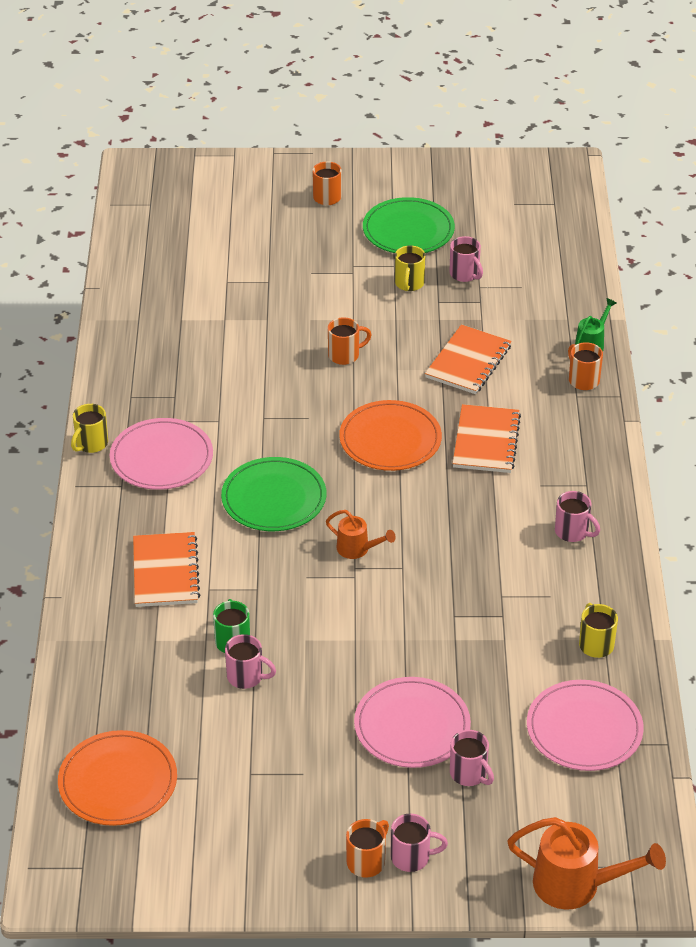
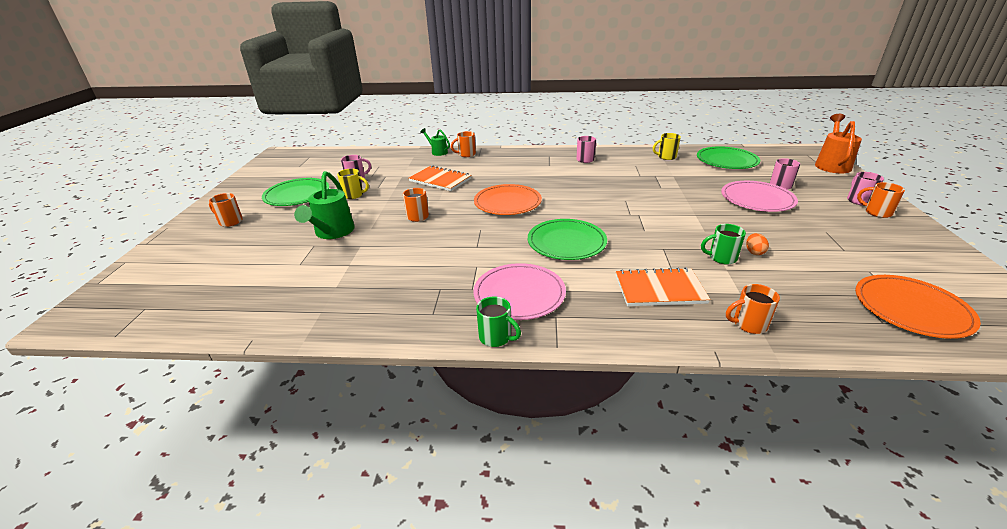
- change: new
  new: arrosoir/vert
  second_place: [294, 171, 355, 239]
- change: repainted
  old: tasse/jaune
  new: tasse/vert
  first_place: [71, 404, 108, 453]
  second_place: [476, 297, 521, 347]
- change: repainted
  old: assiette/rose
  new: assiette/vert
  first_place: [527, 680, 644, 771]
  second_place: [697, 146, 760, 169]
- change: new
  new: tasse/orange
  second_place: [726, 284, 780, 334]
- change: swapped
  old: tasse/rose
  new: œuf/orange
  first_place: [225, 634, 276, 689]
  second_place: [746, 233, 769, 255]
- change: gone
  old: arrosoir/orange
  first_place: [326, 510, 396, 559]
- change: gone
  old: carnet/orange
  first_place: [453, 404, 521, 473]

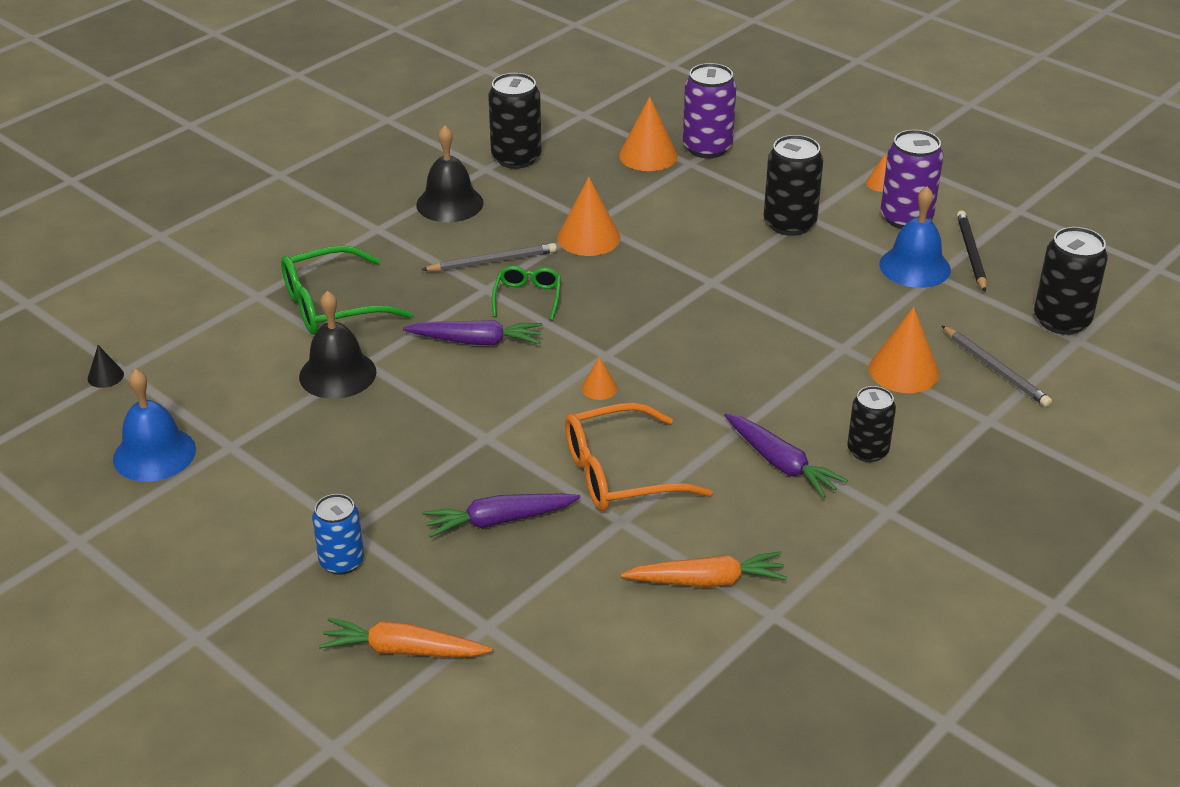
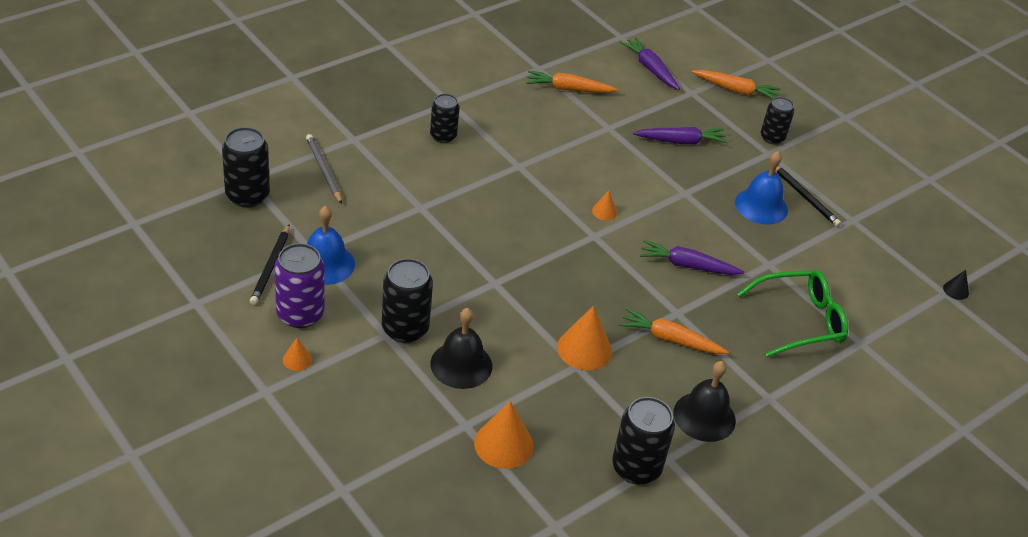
- change: shifted
  old: cloche/noir
  first_place: [299, 291, 376, 399]
  second_place: [430, 308, 492, 389]
- change: shifted
  old: carotte/violet
  first_place: [724, 413, 848, 498]
  second_place: [619, 37, 680, 90]
- change: swapped
  old: crayon/gris
  new: carotte/orange
  first_place: [421, 243, 557, 271]
  second_place: [619, 308, 729, 354]
- change: shifted
  old: cloche/bleu
  first_place: [113, 369, 196, 482]
  second_place: [735, 151, 788, 225]
- change: repainted
  old: canette/bleu
  new: canette/noir
  first_place: [312, 494, 364, 575]
  second_place: [761, 97, 794, 145]
- change: new
  new: crayon/noir
  second_place: [775, 166, 841, 227]
- change: gone
  old: lunettes/vert
  first_place: [492, 266, 561, 321]
- change: gone
  old: lunettes/orange
  first_place: [565, 403, 713, 511]
- change: gone
  old: canette/violet
  first_place: [683, 63, 736, 158]
- change: gone
  old: cône/orange
  first_place: [869, 307, 939, 393]

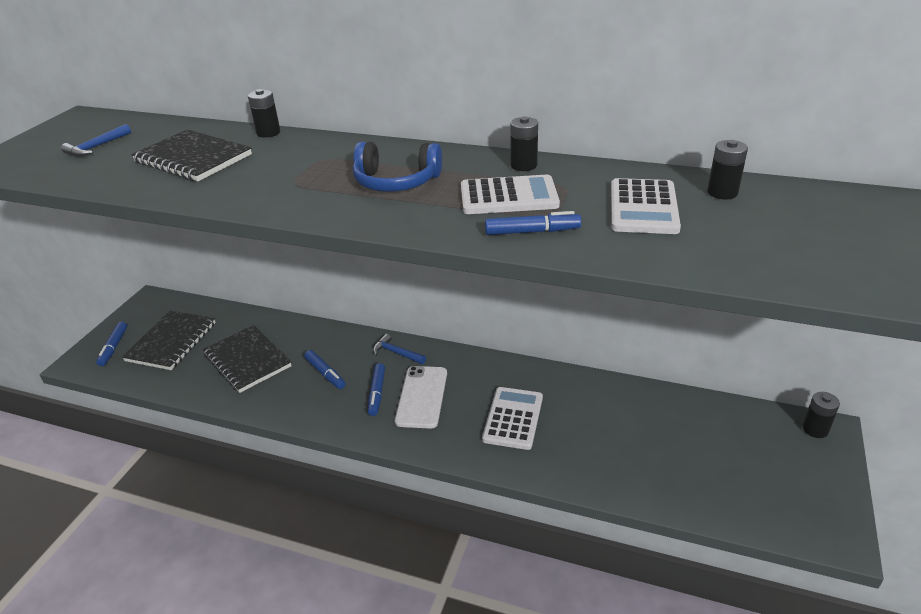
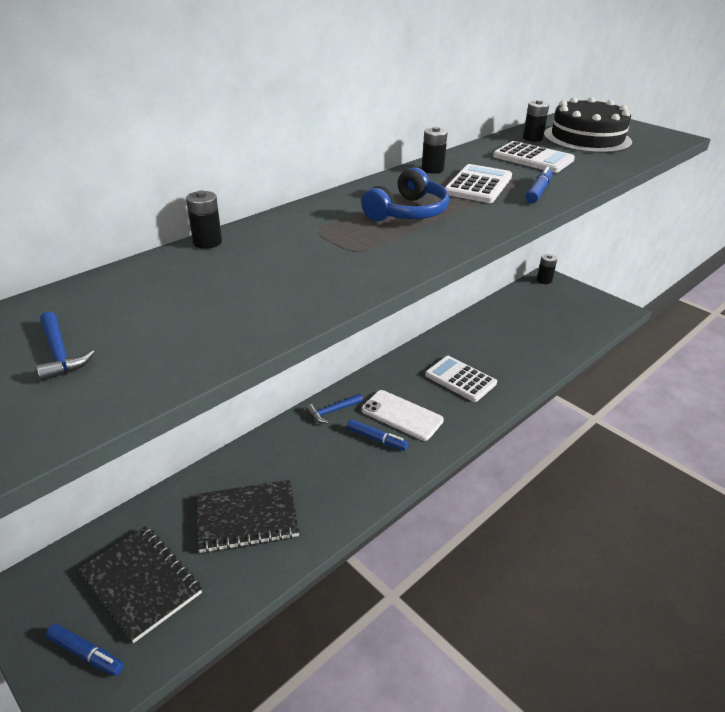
- change: new
  new: gâteau/noir
  second_place: [544, 97, 632, 153]
- change: gone
  old: carnet/noir
  first_place: [131, 130, 252, 181]
- change: gone
  old: feutre/bleu
  first_place: [304, 350, 346, 389]

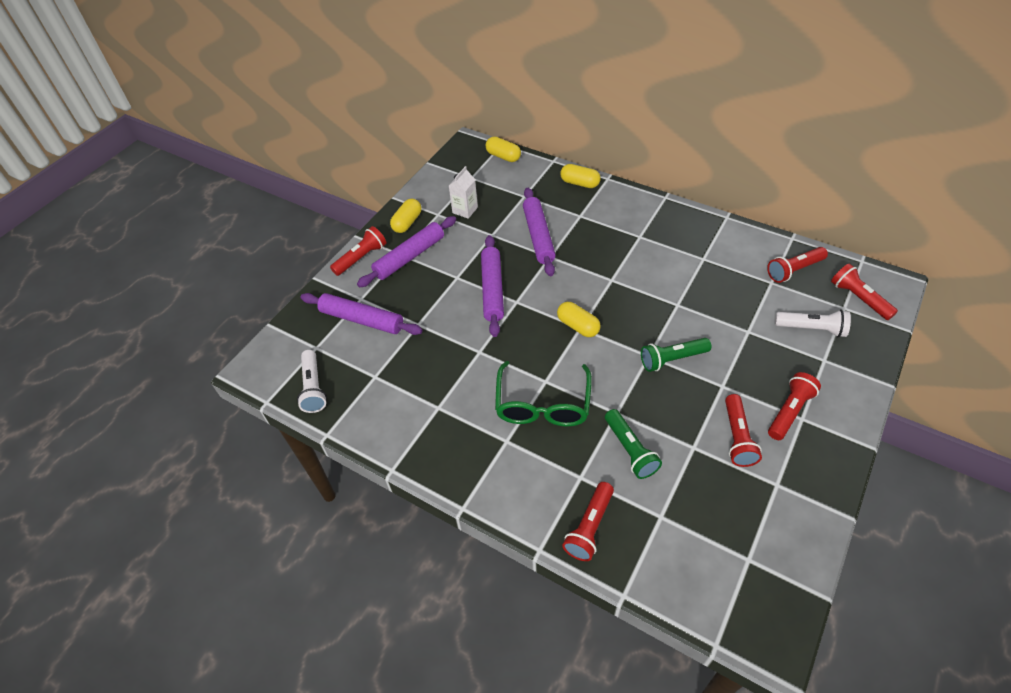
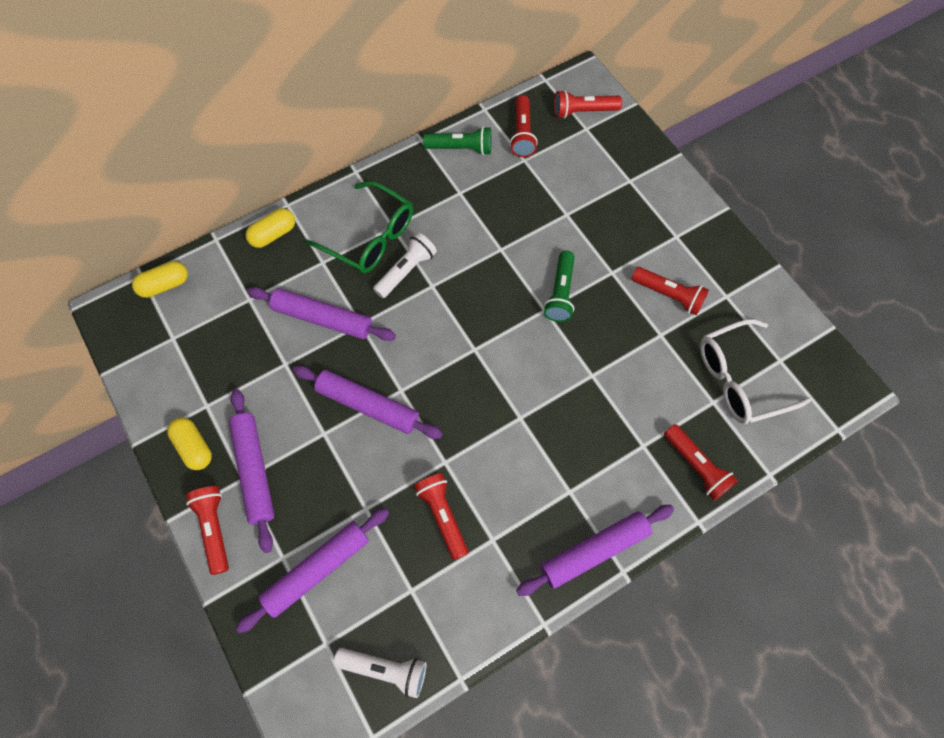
- change: shifted
  old: lunettes/vert
  first_place: [495, 361, 592, 426]
  second_place: [306, 181, 413, 273]
- change: shifted
  old: lampe de poche/blanc
  first_place: [775, 310, 851, 337]
  second_place: [373, 233, 437, 298]
- change: shifted
  old: lampe de poche/rouge
  first_place: [768, 372, 821, 440]
  second_place: [414, 473, 469, 560]
- change: shifted
  old: lampe de poche/vert
  first_place: [605, 409, 662, 479]
  second_place: [423, 126, 492, 155]
- change: new
  new: rouleau à pâtisserie/violet
  second_place: [516, 505, 674, 596]
- change: new
  new: lunettes/blanc
  second_place: [700, 319, 811, 424]
- change: gone
  old: brique de lait/blanc
  first_place: [449, 166, 478, 219]
- change: gone
  old: gélule/jaune
  first_place: [557, 302, 601, 337]

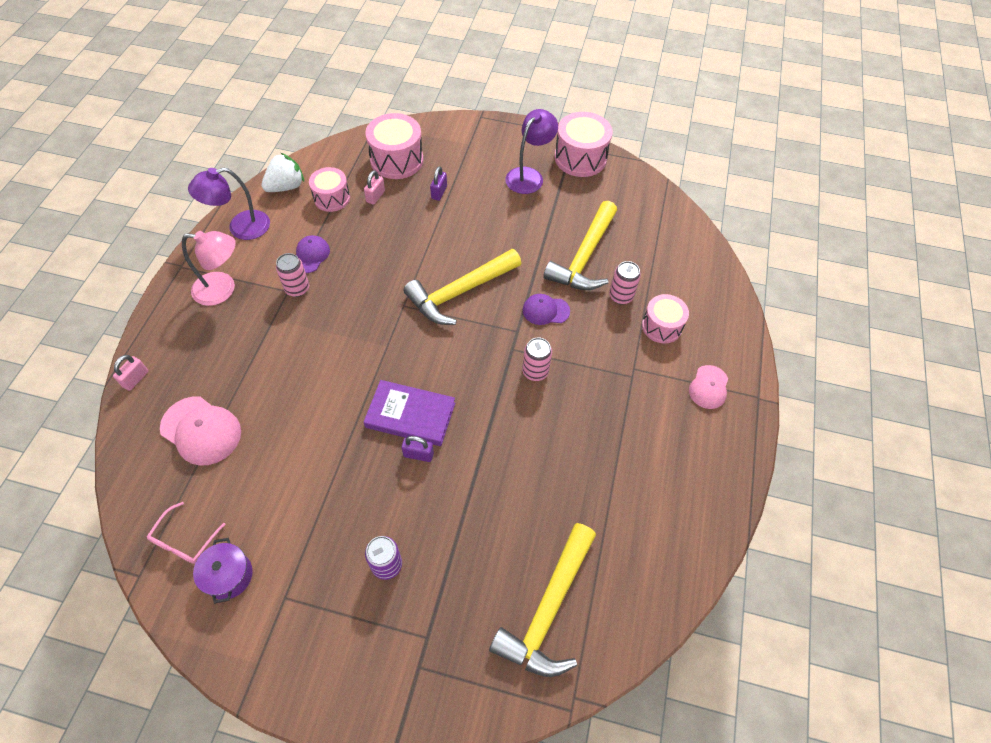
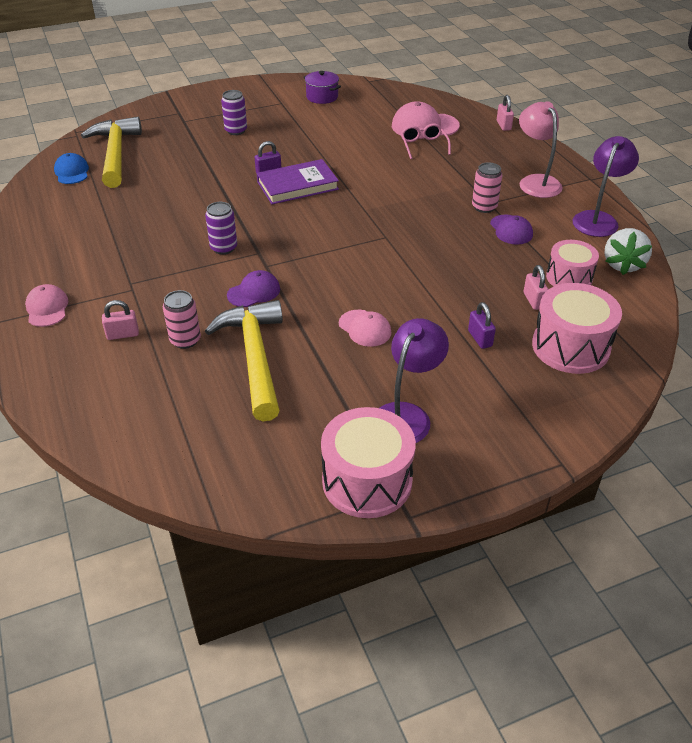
- change: new
  new: casquette/bleu
  second_place: [54, 153, 89, 184]
- change: swapped
  old: tambour/rose
  new: cadenas/rose
  first_place: [642, 294, 689, 343]
  second_place: [102, 300, 139, 340]
- change: repainted
  old: canette/rose
  new: canette/violet
  first_place: [522, 338, 552, 381]
  second_place: [205, 202, 237, 255]
- change: new
  new: casquette/rose
  second_place: [339, 310, 391, 347]
- change: rotated
  old: lampe/violet
  first_place: [505, 109, 558, 194]
  second_place: [380, 318, 449, 443]
  degrees: -150
- change: shifted
  old: lunettes/rose
  first_place: [147, 502, 226, 564]
  second_place: [401, 123, 451, 159]
- change: rotated
  old: lampe/rose
  first_place: [182, 231, 236, 306]
  second_place: [519, 101, 562, 198]
  degrees: 105
- change: gone
  old: marteau/jaune
  first_place: [404, 249, 521, 325]

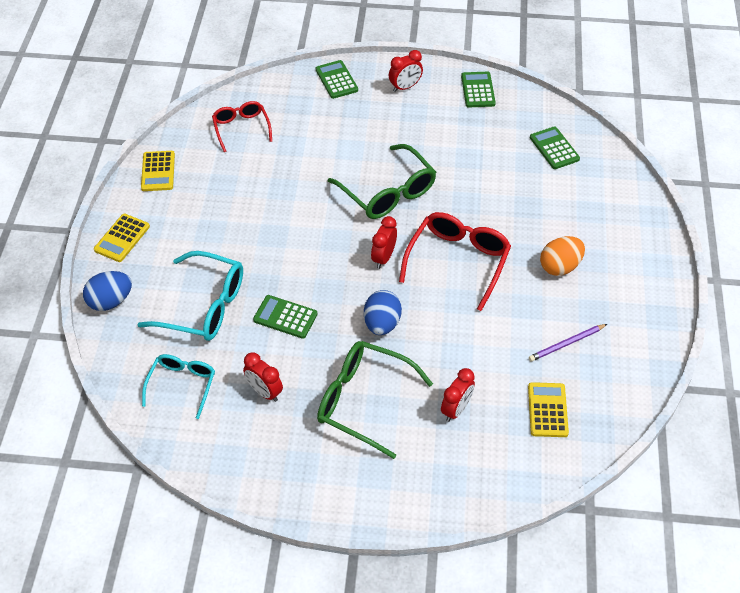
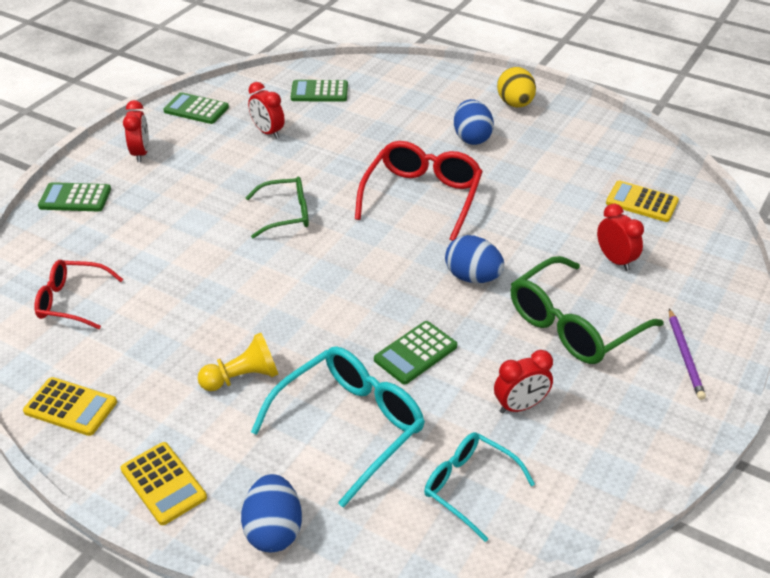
- change: new
  new: pion/jaune
  second_place: [198, 333, 278, 391]
- change: scaled
  old: lunettes/vert
  first_place: [328, 144, 436, 219]
  second_place: [246, 177, 309, 239]
  factor: 0.63
- change: shifted
  old: réveil/rouge
  first_place: [371, 216, 397, 269]
  second_place: [248, 82, 285, 139]
- change: rotated
  old: lunettes/rouge
  first_place: [399, 212, 511, 311]
  second_place: [355, 141, 483, 241]
  degrees: 60
- change: repainted
  old: œuf/orange
  new: œuf/bleu
  first_place: [540, 236, 585, 276]
  second_place: [454, 99, 494, 145]
- change: new
  new: œuf/jaune
  second_place: [497, 67, 536, 108]
- change: shifted
  old: crayon/violet
  first_place: [529, 324, 607, 362]
  second_place: [669, 308, 706, 400]

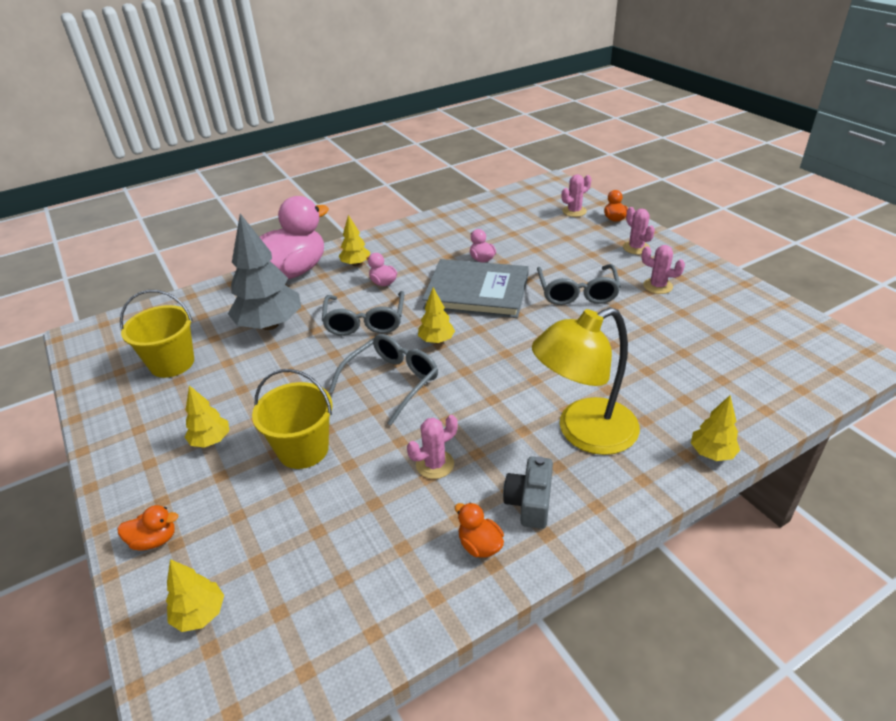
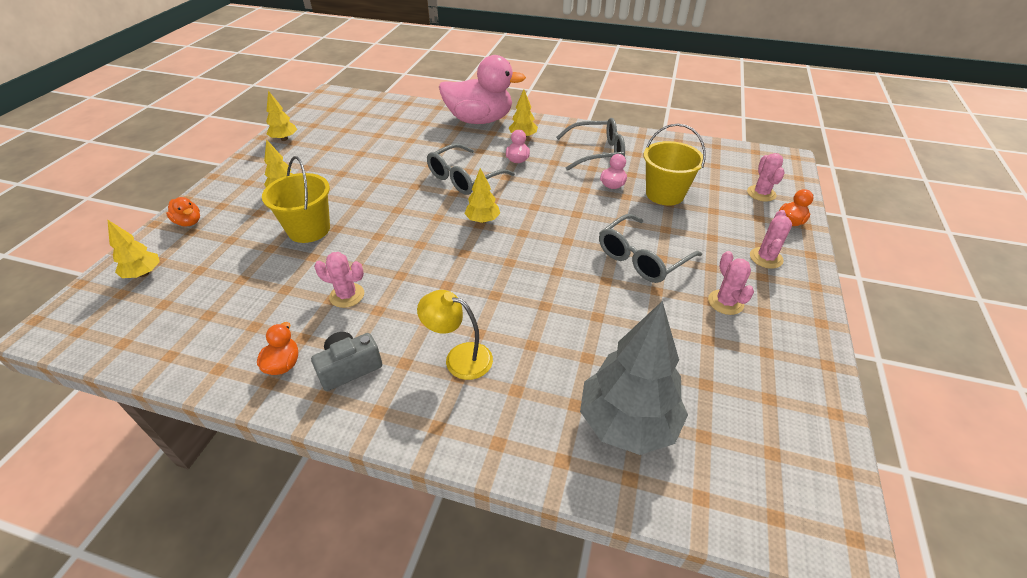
- change: shifted
  old: arbre/jaune
  first_place: [691, 395, 740, 461]
  second_place: [266, 91, 297, 141]
- change: scaled
  old: lampe/jaune
  first_place: [532, 307, 640, 455]
  second_place: [417, 290, 493, 380]
  factor: 0.57
- change: shifted
  old: lunettes/gris
  first_place: [329, 334, 438, 426]
  second_place: [556, 118, 625, 171]
- change: shifted
  old: arbre/gris
  first_place: [228, 214, 301, 330]
  second_place: [580, 301, 688, 455]
- change: shifted
  old: seau/jaune
  first_place: [120, 290, 194, 378]
  second_place: [644, 124, 706, 206]
- change: rotated
  old: cactus/rose
  first_place: [562, 174, 591, 217]
  second_place: [747, 153, 785, 202]
  degrees: 75
- change: gone
  old: livre/gris
  first_place: [422, 259, 529, 318]

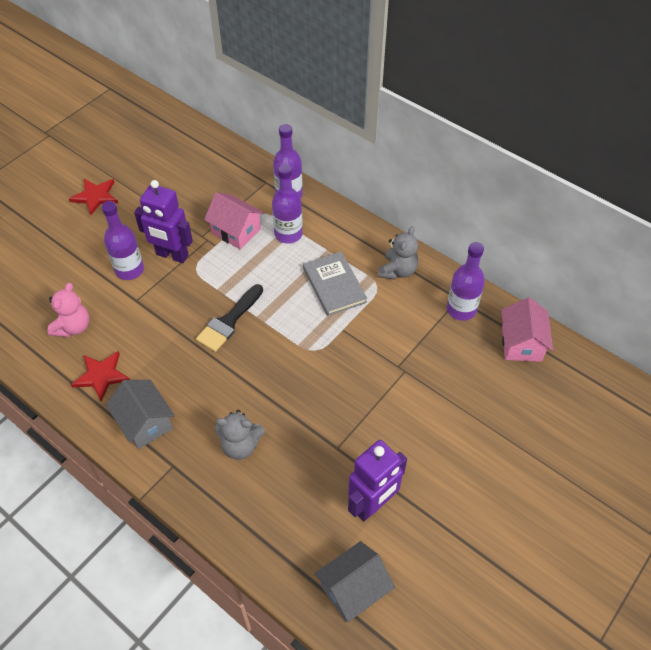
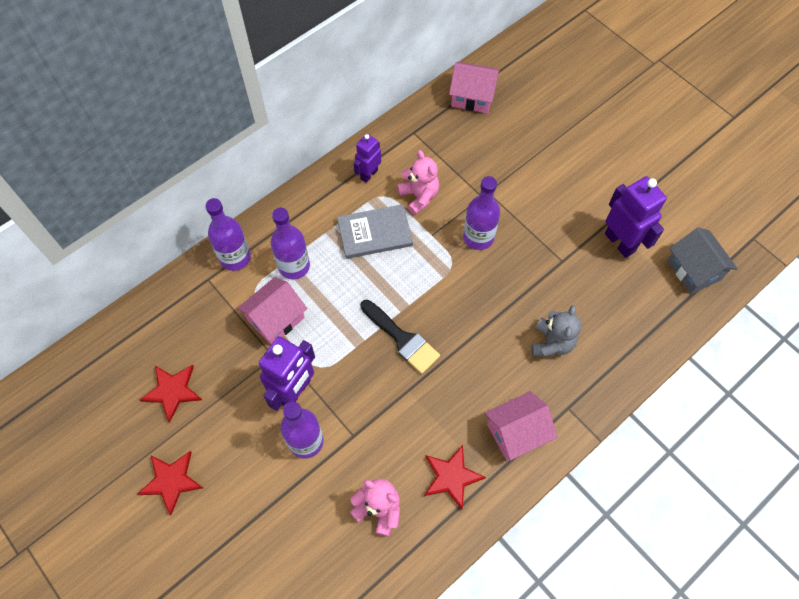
- change: new
  new: étoile/rouge
  second_place: [140, 364, 202, 423]
- change: swapped
  old: ours en peluche/gris
  new: robot/violet
  first_place: [378, 226, 418, 280]
  second_place: [354, 134, 381, 183]
- change: new
  new: ours en peluche/rose
  second_place: [397, 150, 439, 215]
- change: shifted
  old: bouteille/violet
  first_place: [447, 242, 485, 321]
  second_place: [463, 176, 500, 250]
- change: repainted
  old: maison/gris
  new: maison/rose
  first_place: [106, 380, 175, 449]
  second_place: [484, 391, 557, 461]

